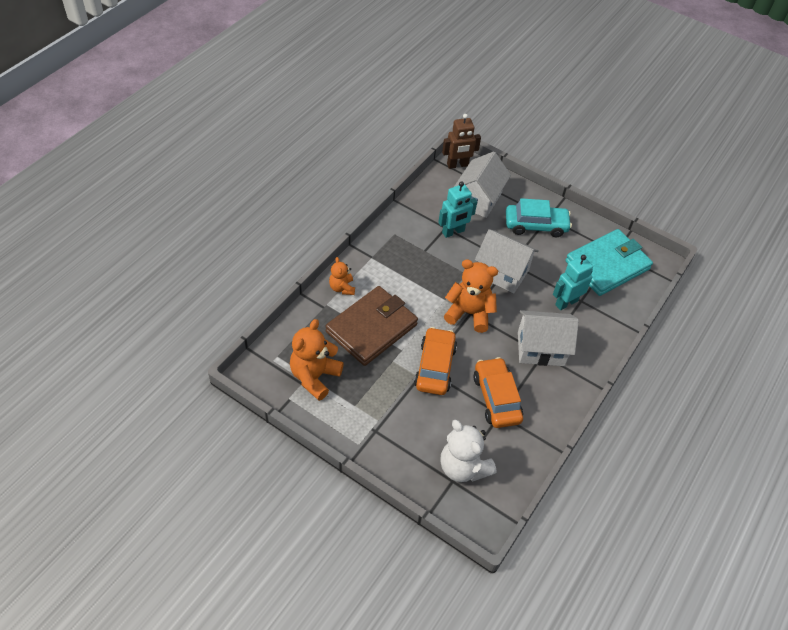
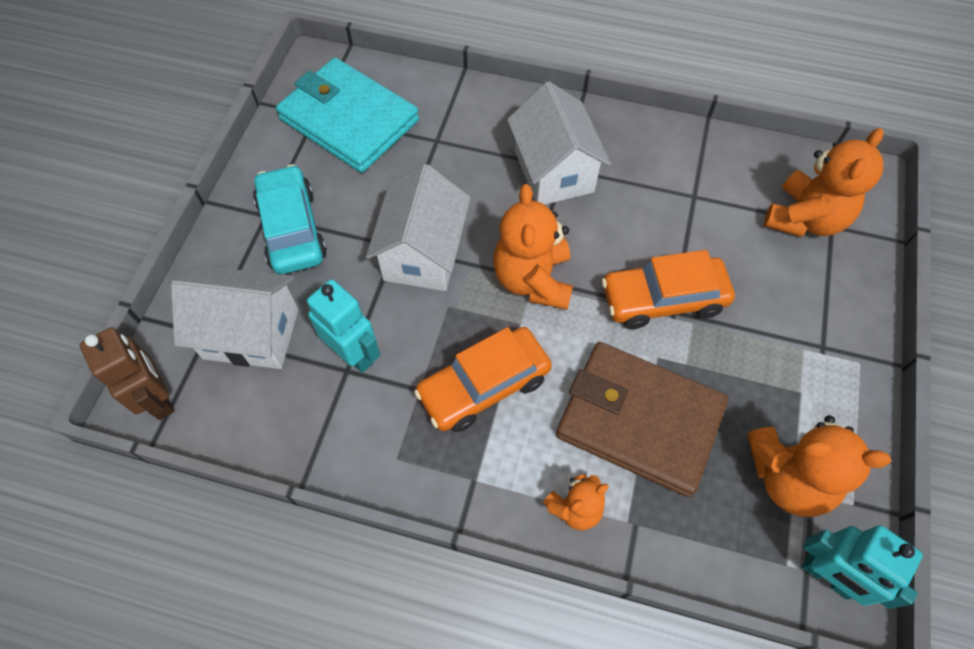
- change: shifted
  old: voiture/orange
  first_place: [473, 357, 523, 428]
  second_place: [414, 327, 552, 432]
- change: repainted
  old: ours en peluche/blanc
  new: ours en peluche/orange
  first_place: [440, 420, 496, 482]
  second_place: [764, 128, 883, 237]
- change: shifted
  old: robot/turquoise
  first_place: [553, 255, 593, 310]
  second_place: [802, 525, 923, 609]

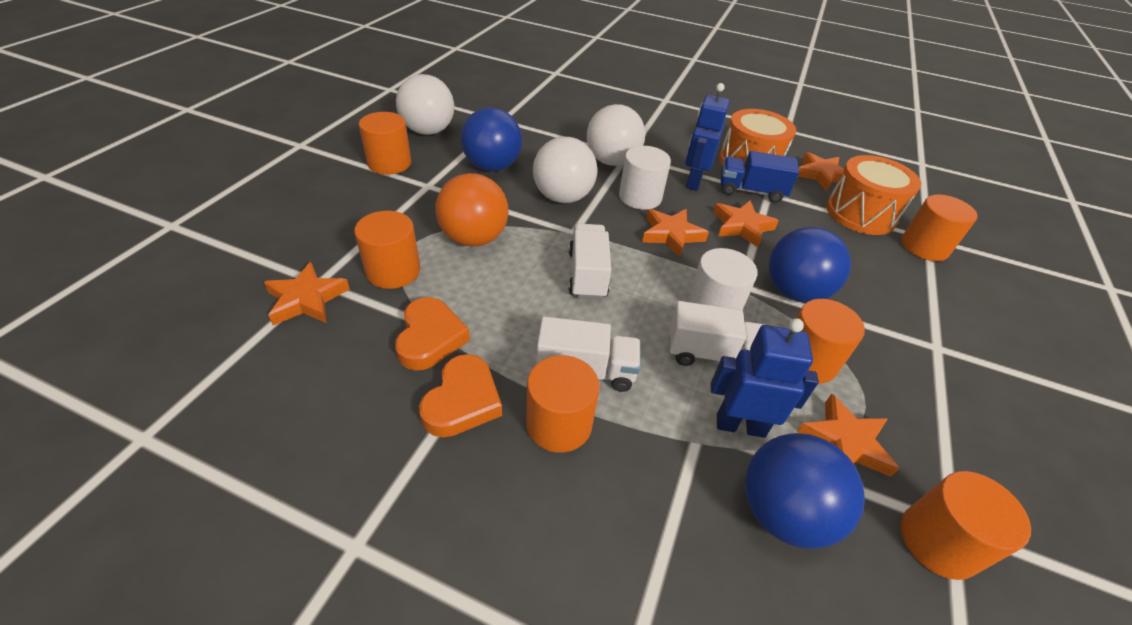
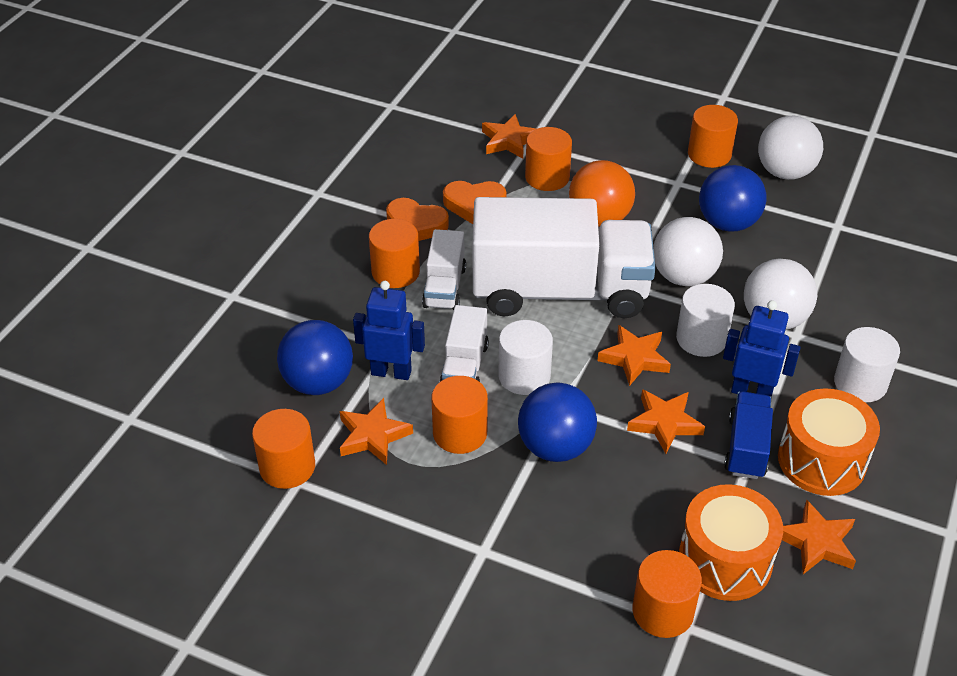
- change: rotated
  old: robot/bleu
  first_place: [711, 318, 819, 438]
  second_place: [353, 281, 425, 380]
  degrees: -90
- change: scaled
  old: camion/blanc
  first_place: [569, 223, 611, 299]
  second_place: [473, 197, 656, 318]
  factor: 2.21
- change: new
  new: cylindre/blanc
  second_place: [834, 327, 900, 402]

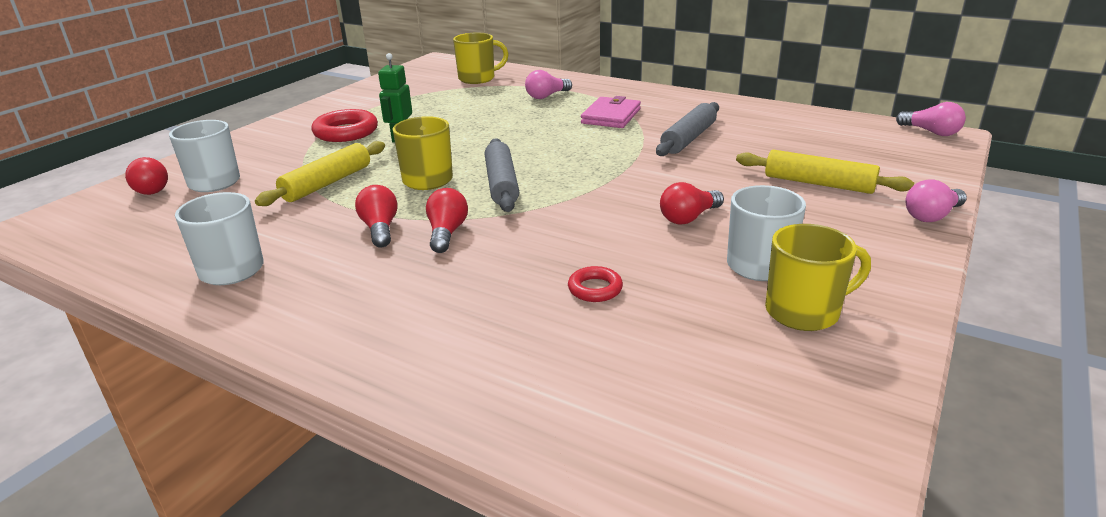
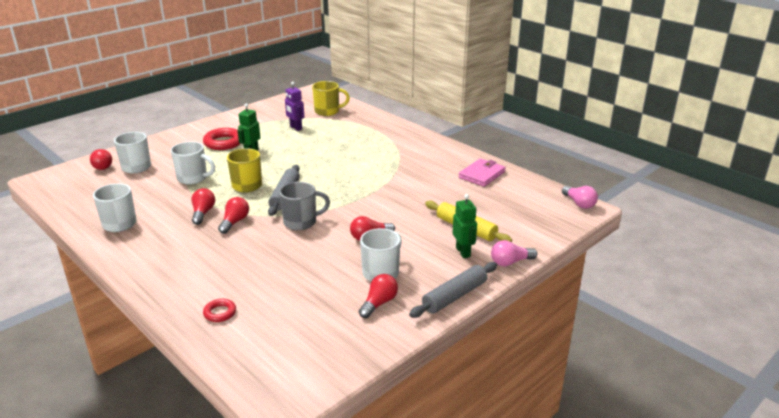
- change: swapped
  old: rouleau à pâtisserie/jaune
  new: tasse/blanc
  first_place: [255, 141, 385, 206]
  second_place: [171, 141, 215, 185]
- change: shifted
  old: anneau/rouge
  first_place: [568, 266, 623, 302]
  second_place: [203, 299, 236, 322]
- change: new
  new: tasse/gris
  second_place: [279, 182, 330, 230]
- change: new
  new: robot/violet
  second_place: [285, 82, 304, 131]
- change: swapped
  old: tasse/jaune
  new: ampoule/rouge
  first_place: [765, 224, 871, 331]
  second_place: [359, 274, 398, 318]
- change: shifted
  old: rouleau à pâtisserie/gris
  first_place: [656, 102, 719, 156]
  second_place: [409, 262, 497, 318]
- change: new
  new: robot/vert
  second_place: [452, 194, 477, 258]
- change: shifted
  old: portefeuille/rose
  first_place: [581, 96, 641, 128]
  second_place: [459, 158, 506, 187]
- change: gone
  old: ampoule/rose
  first_place: [525, 70, 572, 99]

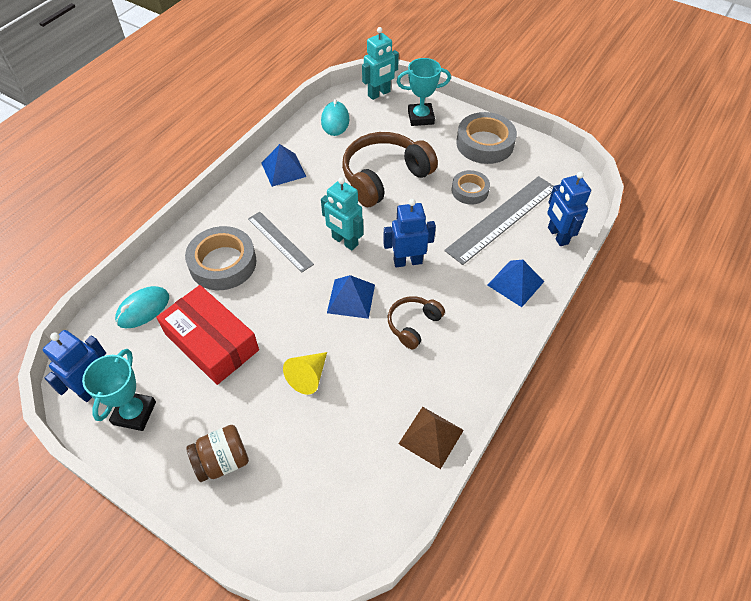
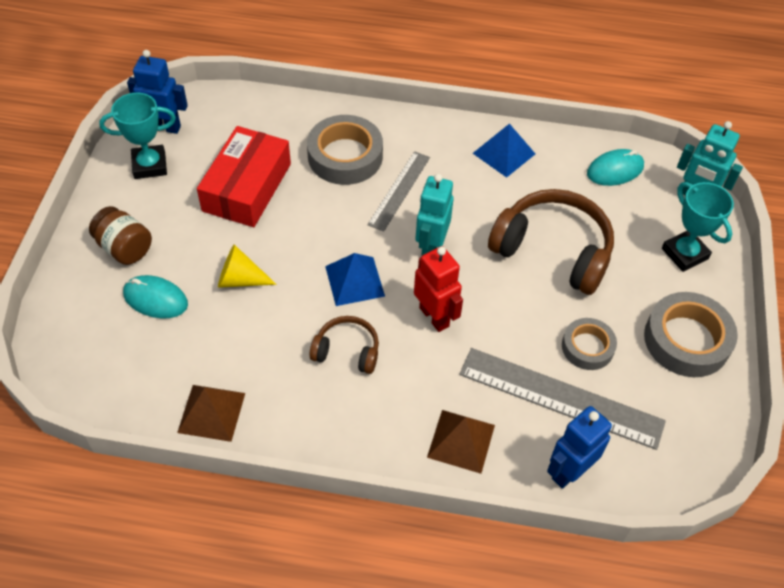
- change: shifted
  old: souris/turquoise
  first_place: [115, 286, 169, 328]
  second_place: [123, 275, 188, 319]
- change: repainted
  old: robot/bleu
  new: robot/rouge
  first_place: [383, 199, 436, 268]
  second_place: [414, 246, 463, 332]
- change: repainted
  old: pyramide/bleu
  new: pyramide/marron
  first_place: [487, 260, 544, 307]
  second_place: [427, 410, 495, 474]

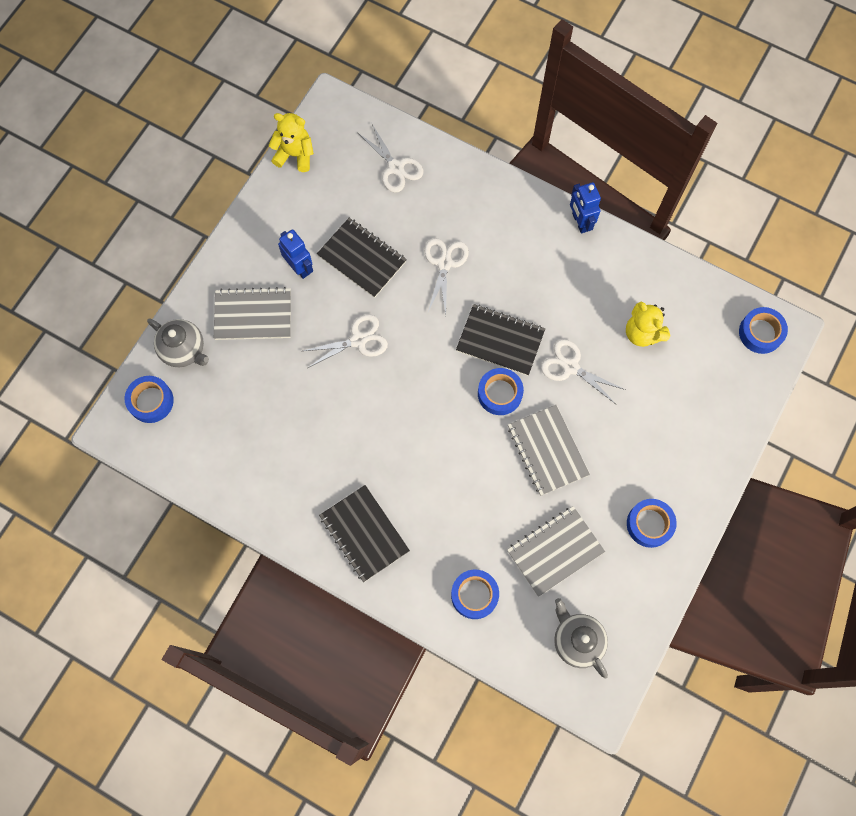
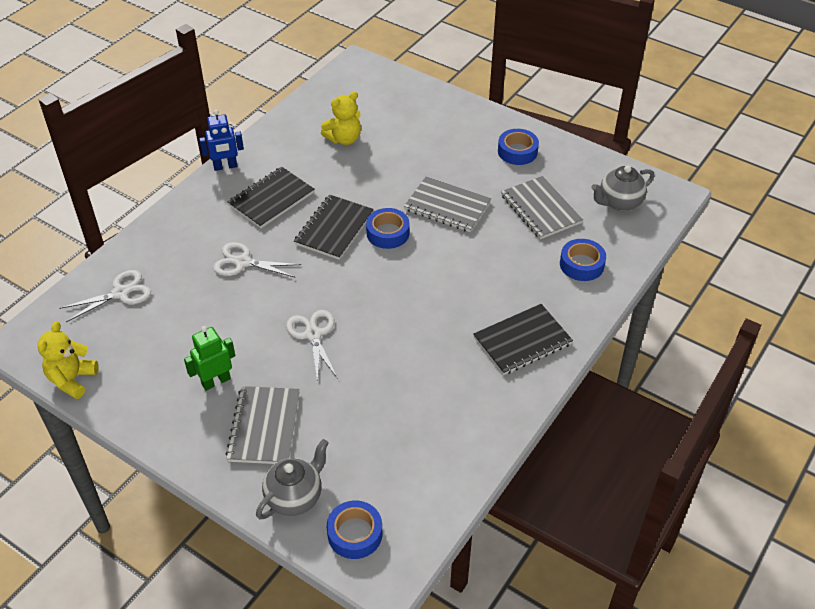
- change: repainted
  old: robot/bleu
  new: robot/vert
  first_place: [278, 229, 313, 279]
  second_place: [184, 326, 235, 391]
- change: shifted
  old: carnet/noir
  first_place: [317, 218, 407, 298]
  second_place: [227, 167, 315, 228]
- change: rotated
  old: carnet/gris
  first_place: [508, 405, 590, 496]
  second_place: [404, 176, 491, 232]
  degrees: 45
- change: gone
  old: ciseaux/blanc
  first_place: [541, 339, 626, 405]
- change: gone
  old: ruban adhésif/bleu
  first_place: [739, 307, 788, 354]

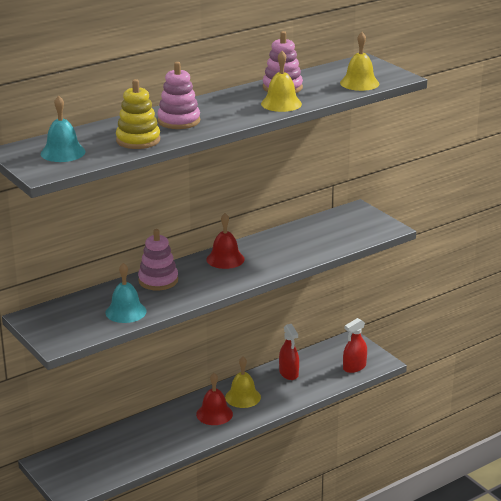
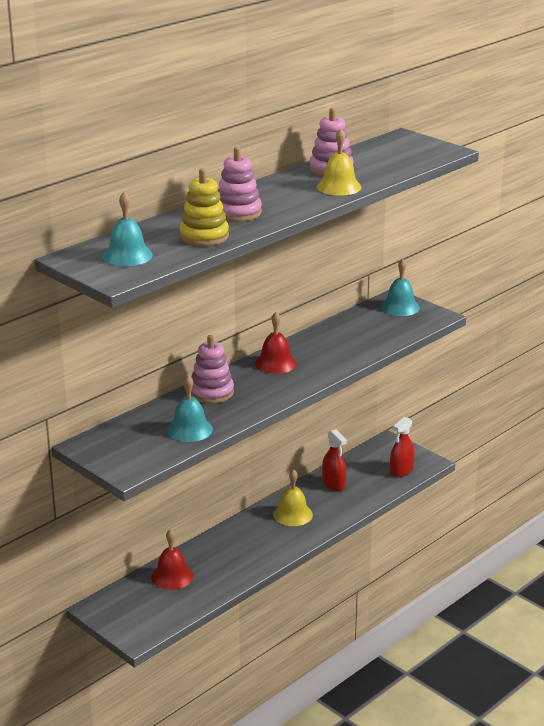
- change: shifted
  old: cloche/rouge
  first_place: [196, 373, 233, 425]
  second_place: [151, 529, 193, 590]
- change: new
  new: cloche/turquoise
  second_place: [381, 259, 420, 316]
- change: gone
  old: cloche/jaune
  first_place: [340, 32, 379, 91]

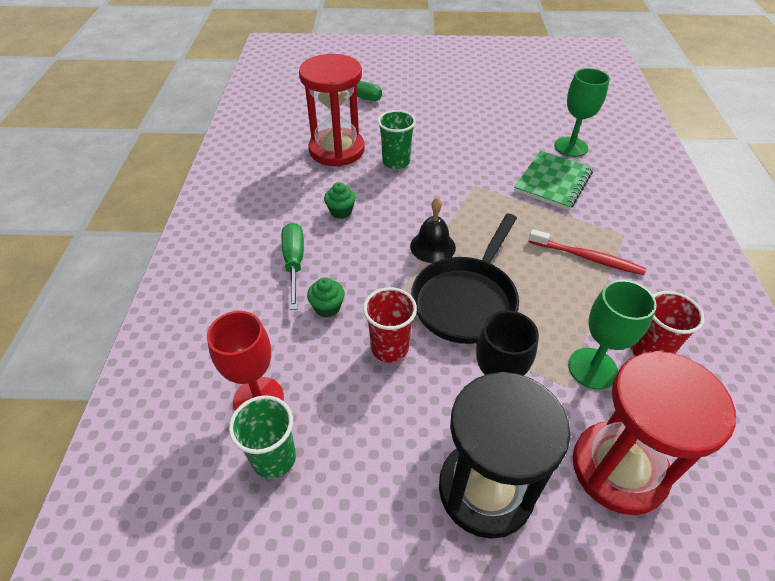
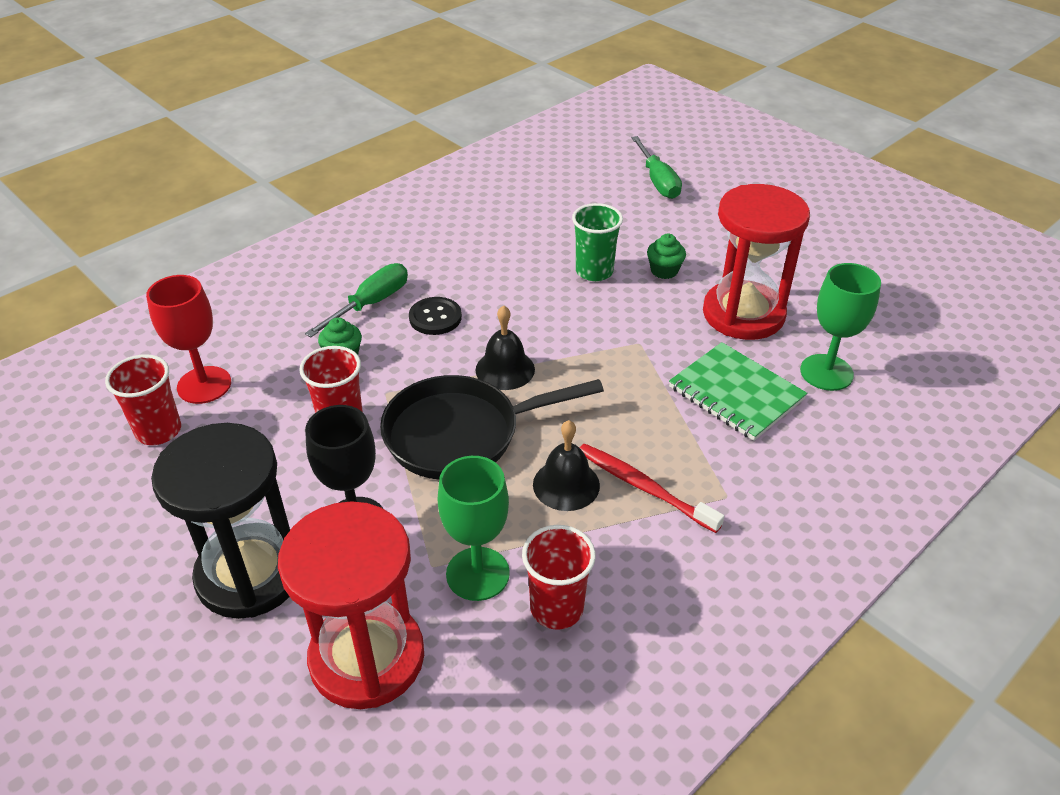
- change: repainted
  old: gobelet/vert
  new: gobelet/rouge
  first_place: [229, 395, 296, 479]
  second_place: [105, 354, 181, 445]
- change: new
  new: bouton/noir
  second_place: [409, 297, 462, 335]
- change: new
  new: cloche/noir
  second_place: [533, 420, 600, 511]
- change: rotated
  old: brosse à dents/rouge
  first_place: [528, 229, 646, 275]
  second_place: [580, 443, 724, 533]
  degrees: 150
- change: shifted
  old: muffin/vert
  first_place: [324, 182, 356, 219]
  second_place: [647, 234, 686, 279]
- change: rotated
  old: carnet/vert
  first_place: [514, 151, 593, 210]
  second_place: [669, 342, 807, 441]
  degrees: 60
- change: shifted
  old: sablier/rouge
  first_place: [299, 54, 365, 166]
  second_place: [703, 184, 810, 340]

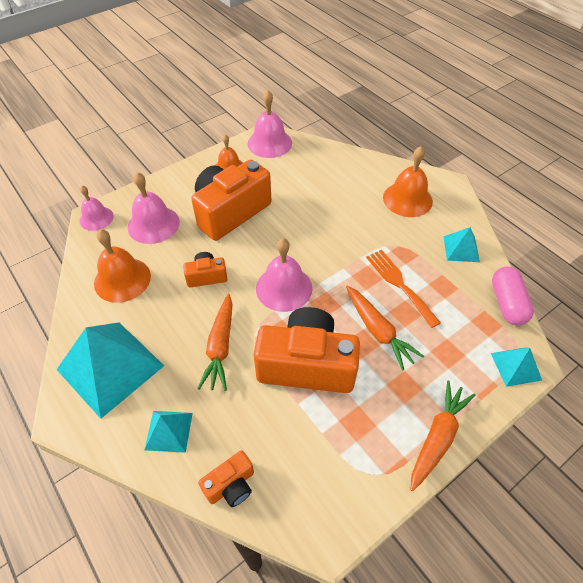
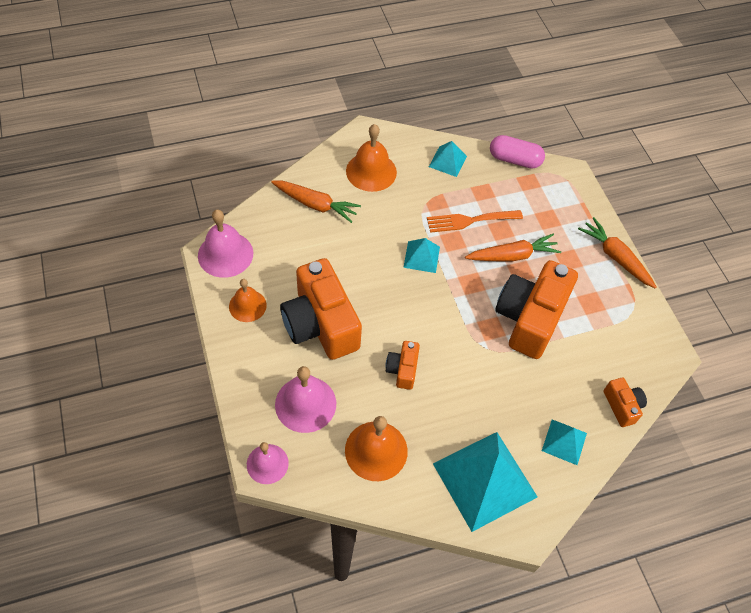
- change: shifted
  old: carotte/orange
  first_place: [197, 294, 233, 391]
  second_place: [271, 181, 361, 223]
- change: shifted
  old: pyramide/turquoise
  first_place: [491, 347, 542, 387]
  second_place: [403, 238, 440, 273]
- change: gone
  old: cloche/rose
  first_place: [256, 238, 312, 312]

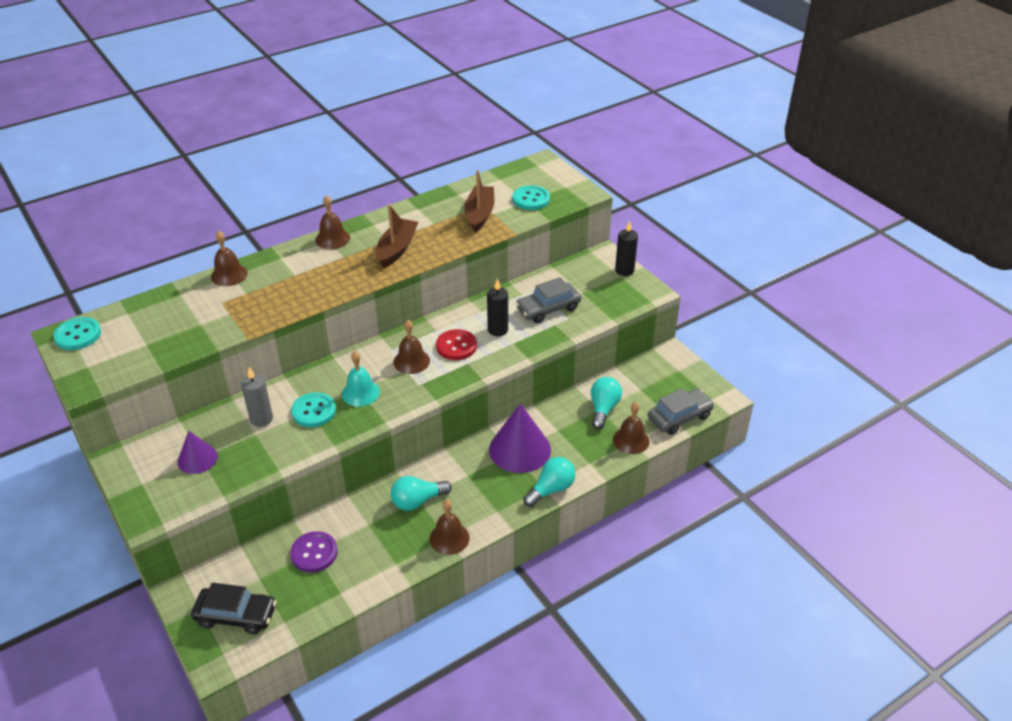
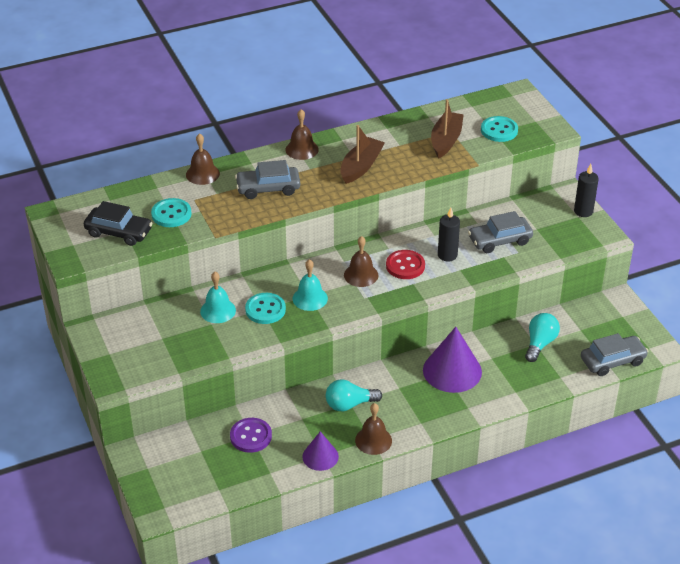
- change: shifted
  old: voiture/noir
  first_place: [191, 583, 277, 635]
  second_place: [84, 201, 153, 246]
- change: shifted
  old: bouton/turquoise
  first_place: [53, 317, 101, 350]
  second_place: [151, 198, 191, 227]
- change: swapped
  old: bougie/gris
  new: cloche/turquoise
  first_place: [241, 367, 273, 427]
  second_place: [200, 272, 236, 323]
- change: new
  new: voiture/gris
  second_place: [235, 160, 300, 199]
- change: shifted
  old: cône/violet
  first_place: [178, 431, 218, 474]
  second_place: [302, 431, 339, 471]
- change: gone
  old: ampoule/turquoise
  first_place: [523, 457, 576, 507]
- change: gone
  old: cloche/marron
  first_place: [613, 402, 650, 454]

